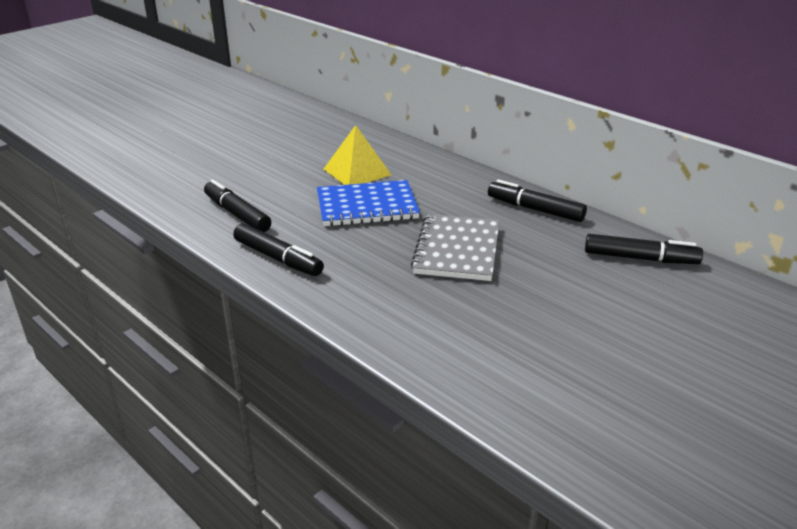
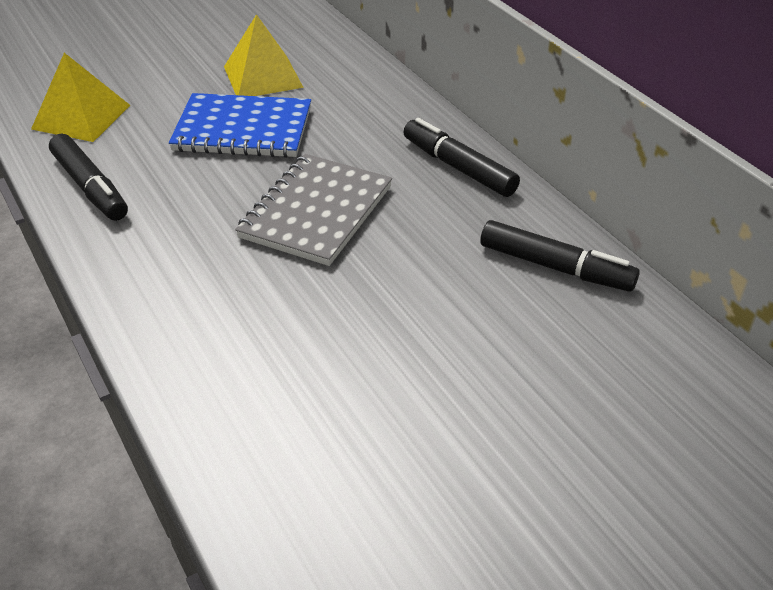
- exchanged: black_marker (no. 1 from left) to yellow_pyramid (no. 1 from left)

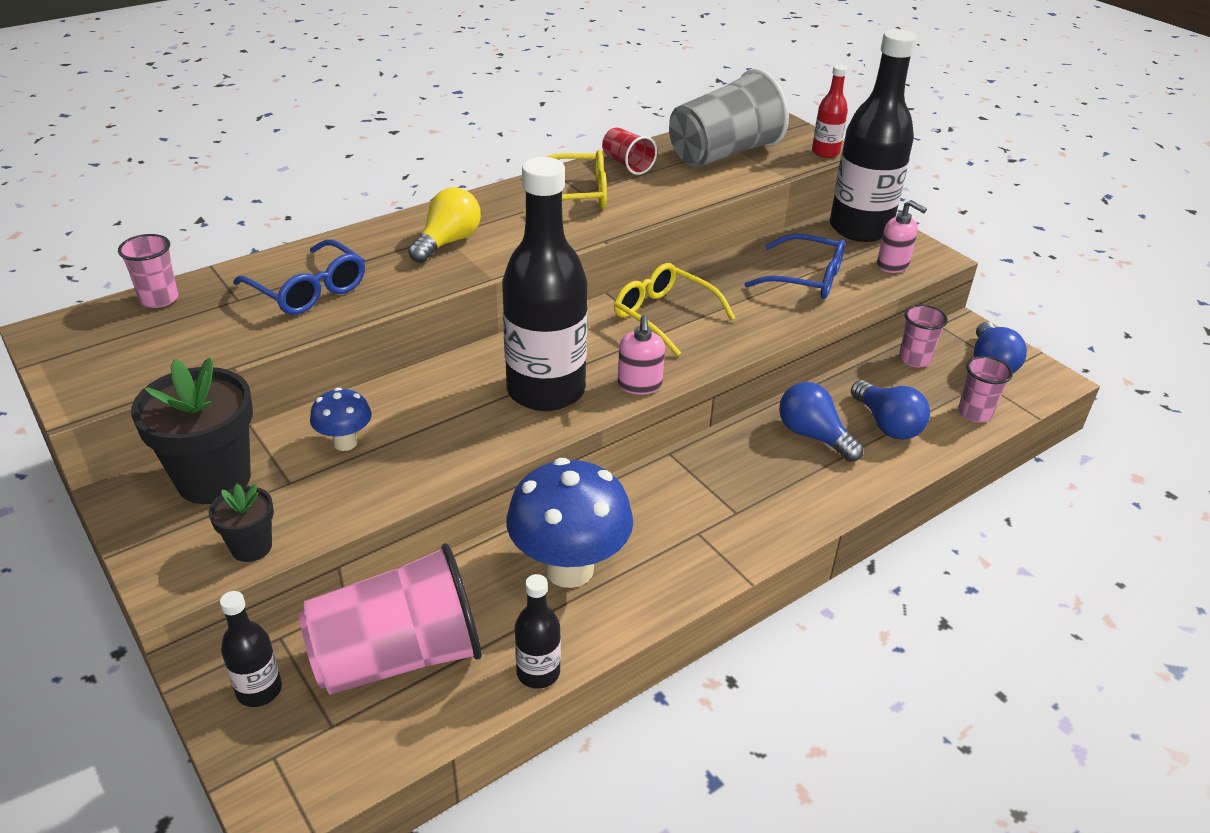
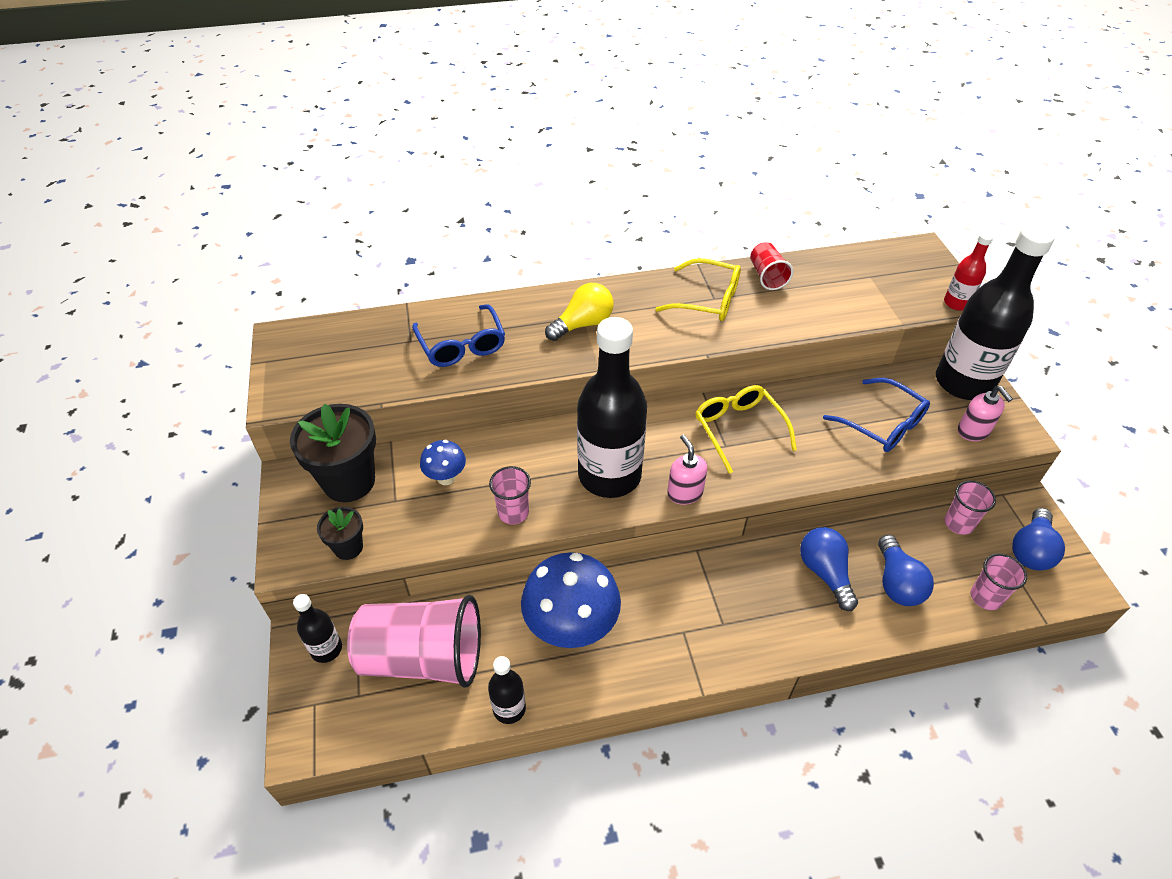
- missing: grey_cup
- relocated: pink_cup (no. 1 from left in the first image) to pink_cup (no. 2 from left)
- spun: pink_soap_dispenser (no. 1 from left) 135 degrees clockwise

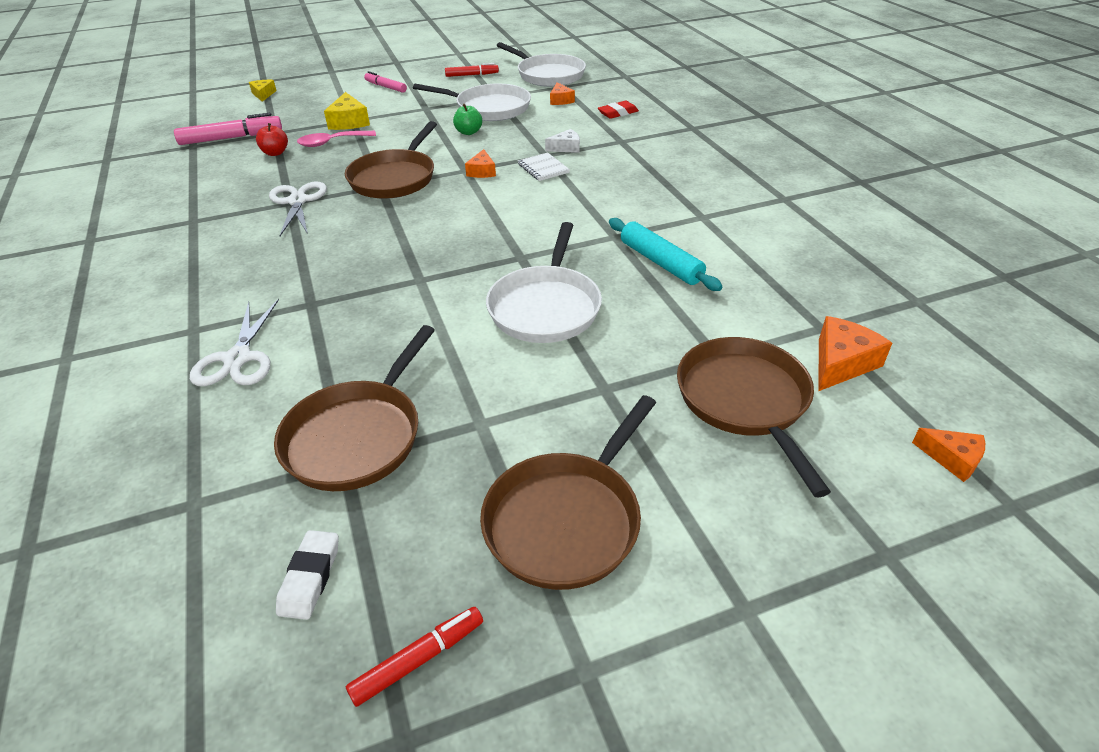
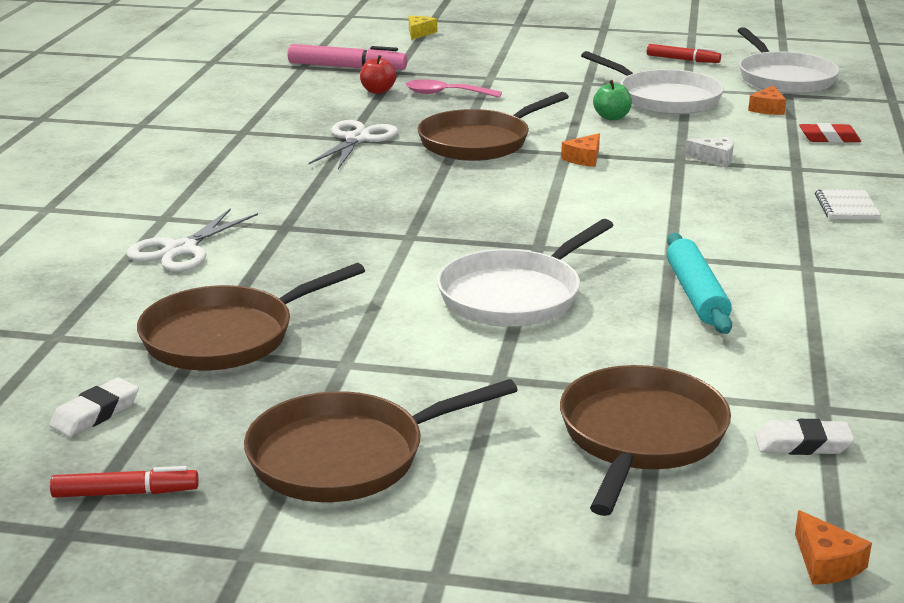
- missing: yellow_cheese (no. 2 from left)
- missing: pink_marker (no. 2 from left)
- relocated: white_notebook
- exchanged: orange_cheese (no. 3 from left) to white_eraser (no. 2 from left)

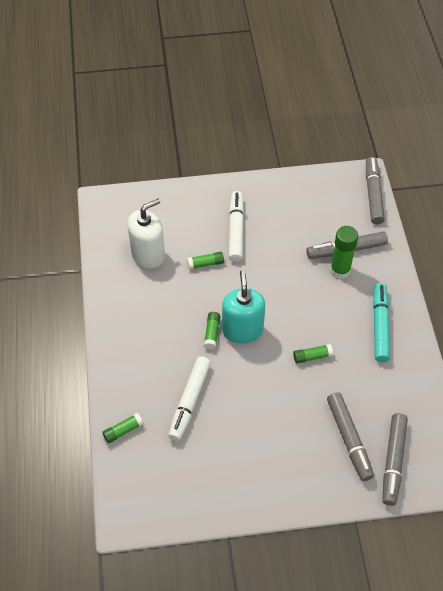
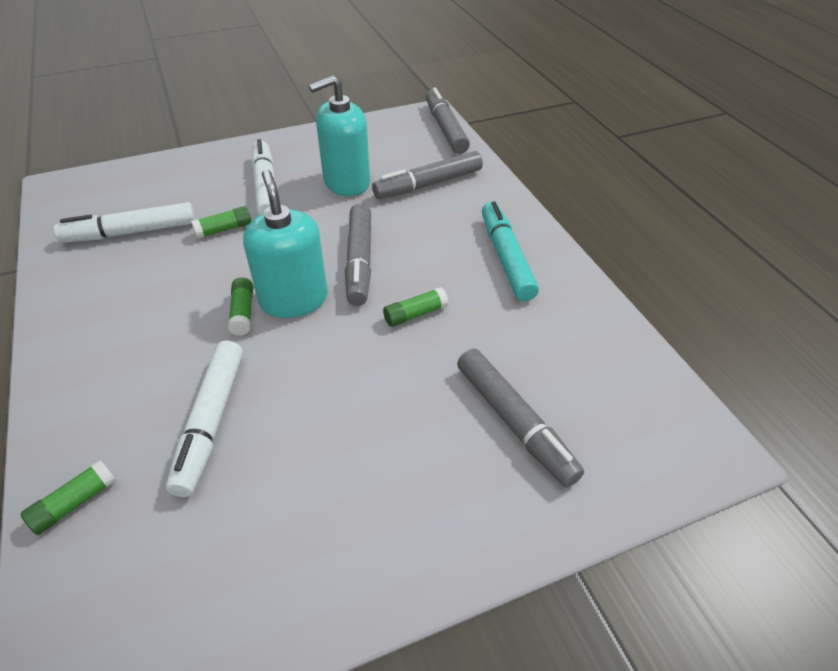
- missing: green_glue_stick (no. 5 from left)
- appeared: turquoise_soap_dispenser (no. 2 from left)
- relocated: grey_marker (no. 4 from left in the first image) to grey_marker (no. 1 from left)
- exchanged: white_soap_dispenser to white_marker (no. 1 from left)

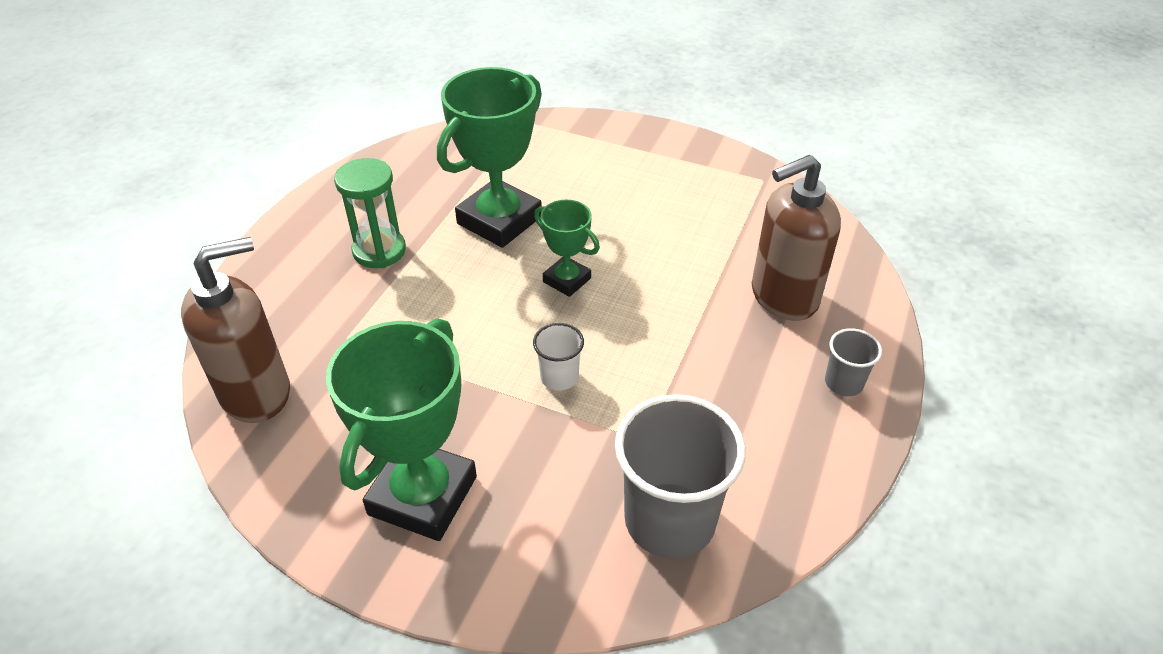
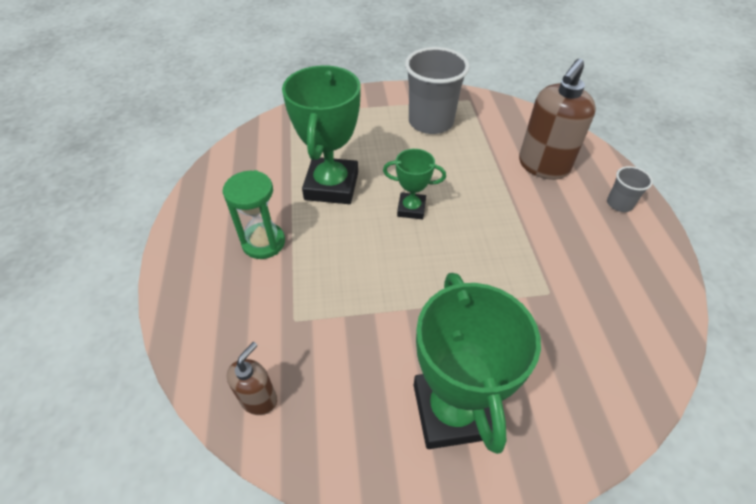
- missing: white_cup
- relocated: grey_cup (no. 1 from left)
- size: brown_soap_dispenser (no. 1 from left) x0.53

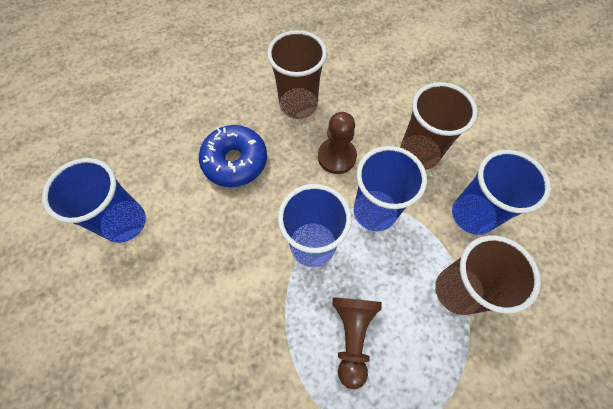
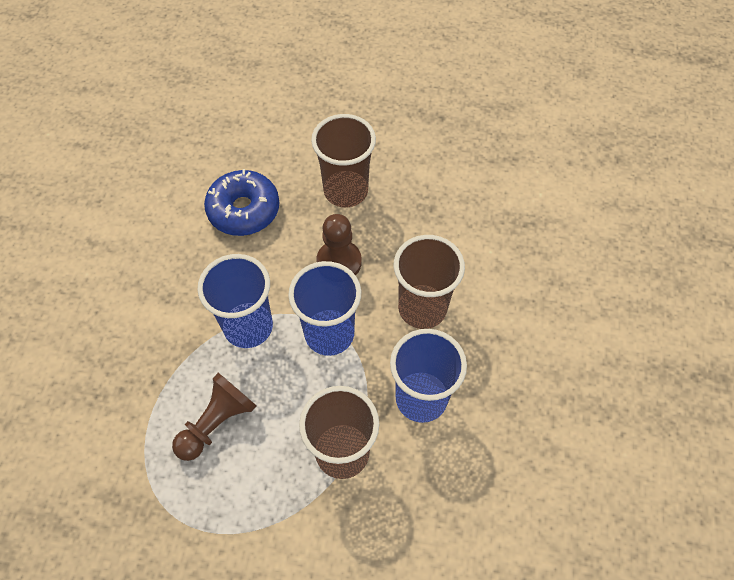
- missing: blue_cup (no. 1 from left)

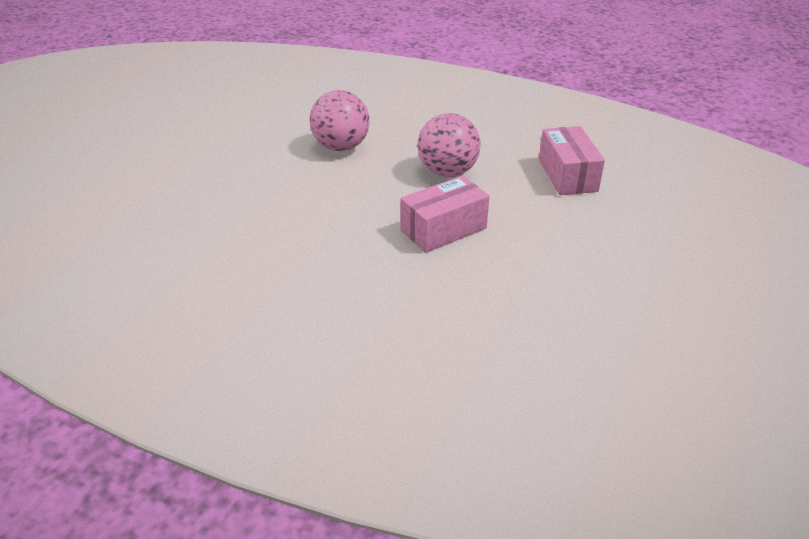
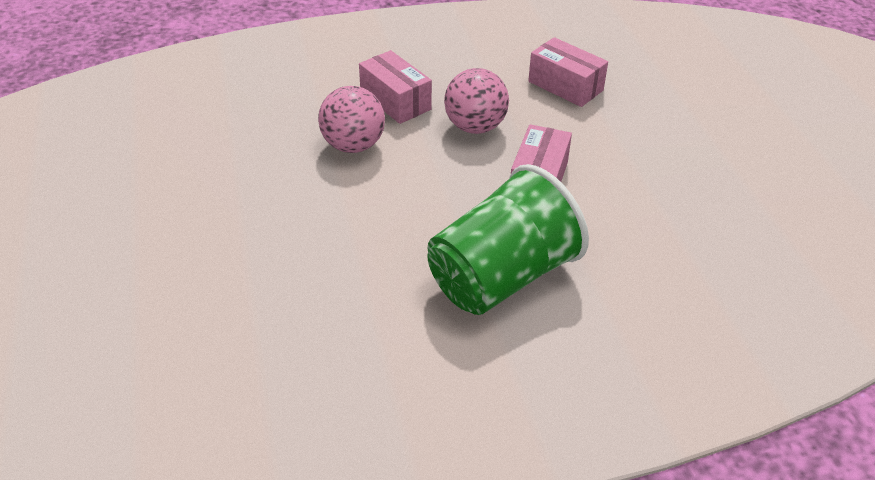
- appeared: pink_box (no. 1 from left)
- appeared: green_cup

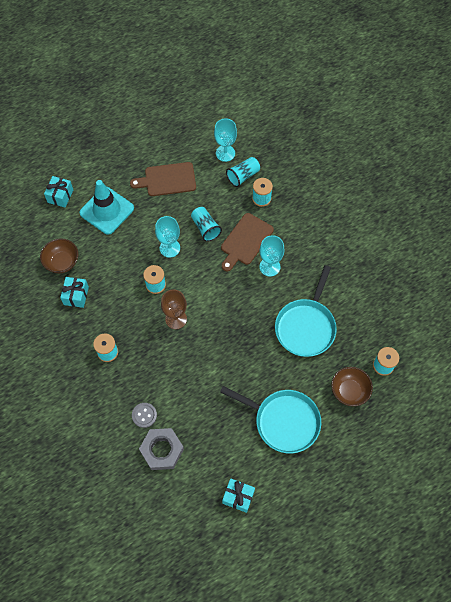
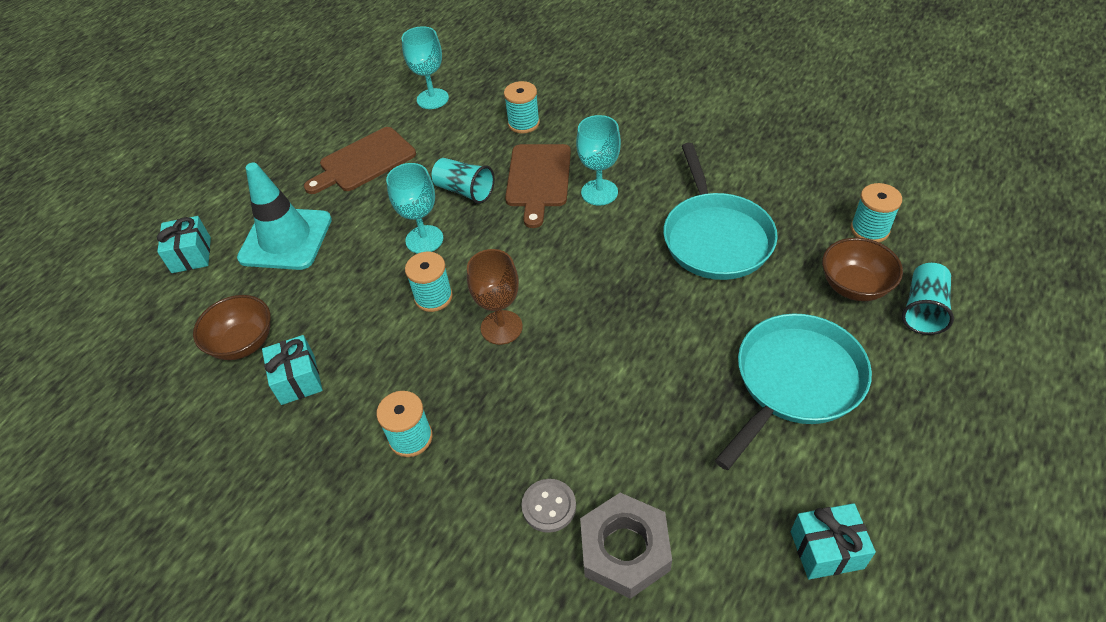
- relocated: turquoise_cup (no. 2 from left)
- spun: turquoise_pan (no. 1 from left in the first image) 45 degrees counterclockwise

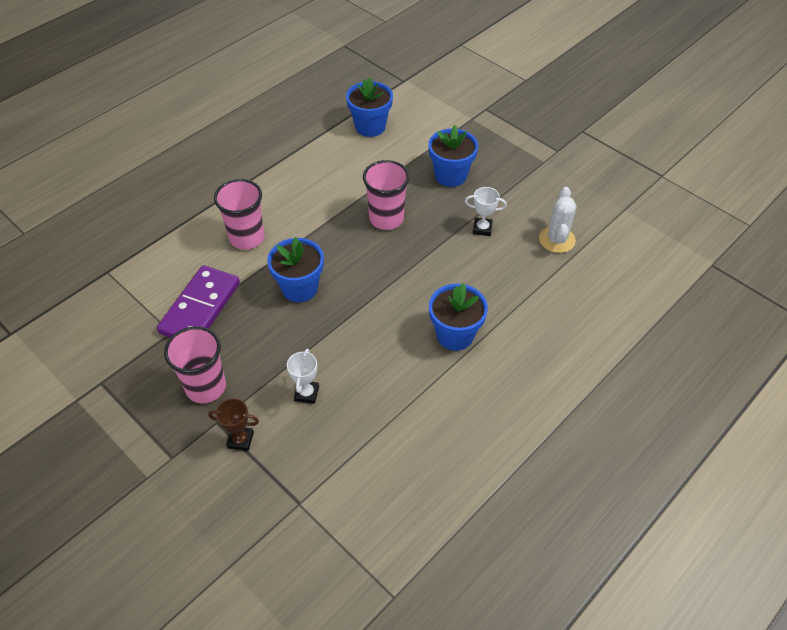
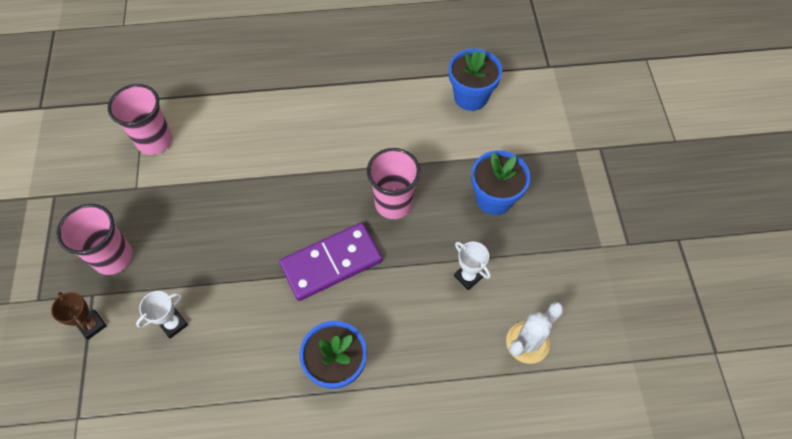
- missing: blue_flower_pot (no. 1 from left)
- relocated: purple_domino
- relocated: pink_cup (no. 2 from left)

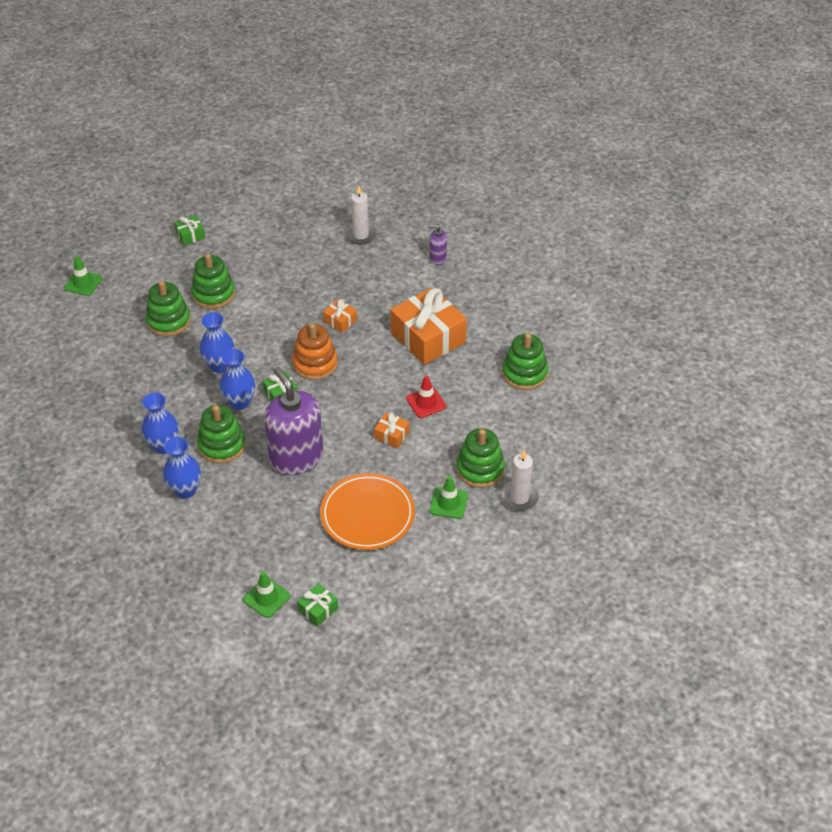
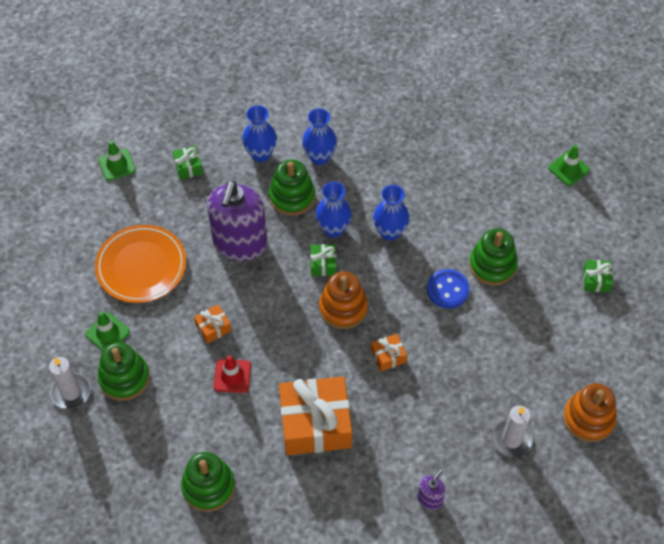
- missing: green_stacking_toy (no. 1 from left)
- appeared: blue_button
- appeared: orange_stacking_toy (no. 2 from left)
- relocated: green_gift (no. 3 from left in the first image) to green_gift (no. 1 from left)
- spun: purple_soap_dispenser (no. 1 from left) 105 degrees clockwise

